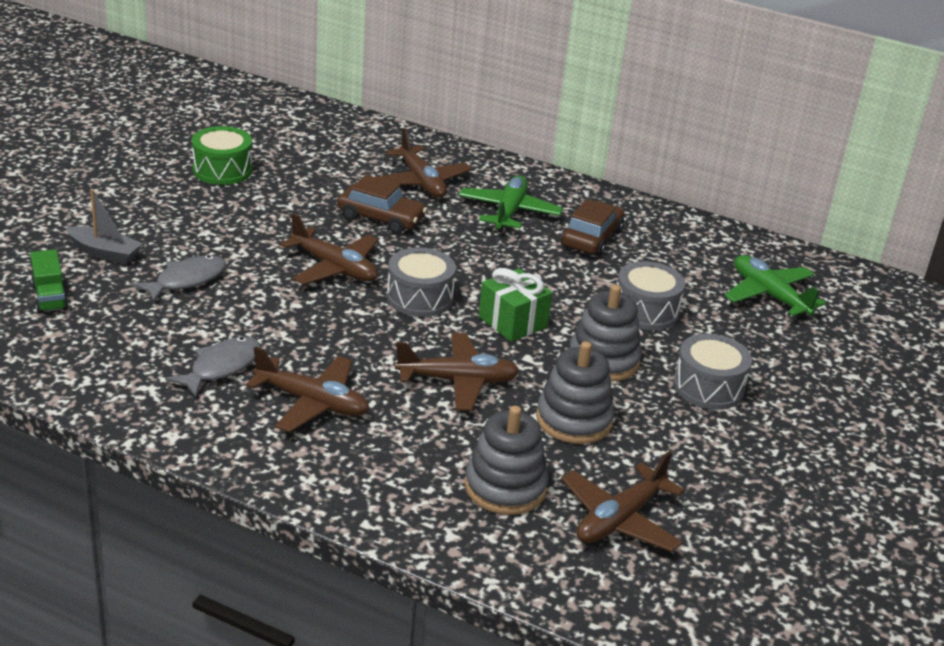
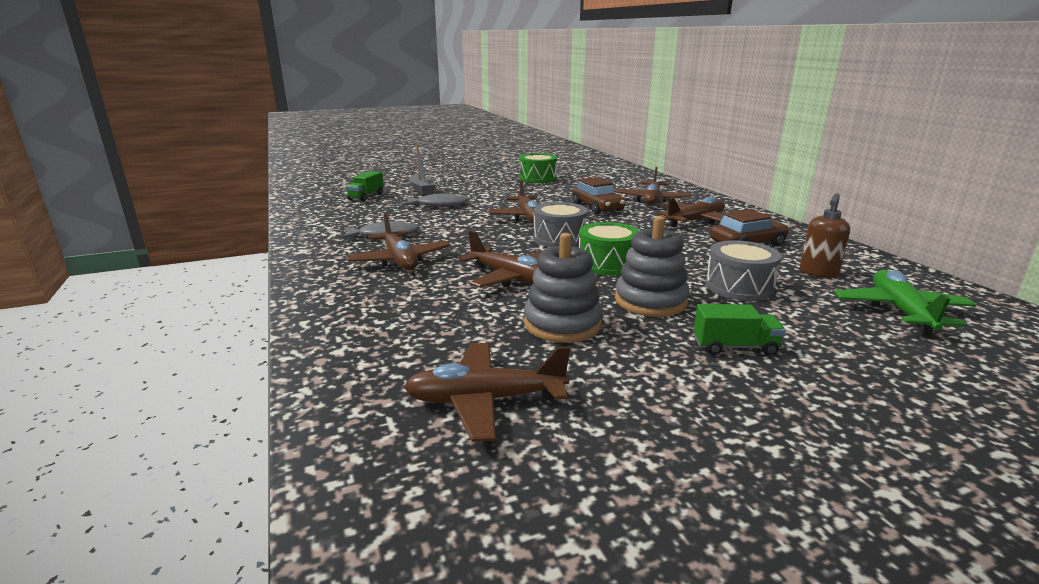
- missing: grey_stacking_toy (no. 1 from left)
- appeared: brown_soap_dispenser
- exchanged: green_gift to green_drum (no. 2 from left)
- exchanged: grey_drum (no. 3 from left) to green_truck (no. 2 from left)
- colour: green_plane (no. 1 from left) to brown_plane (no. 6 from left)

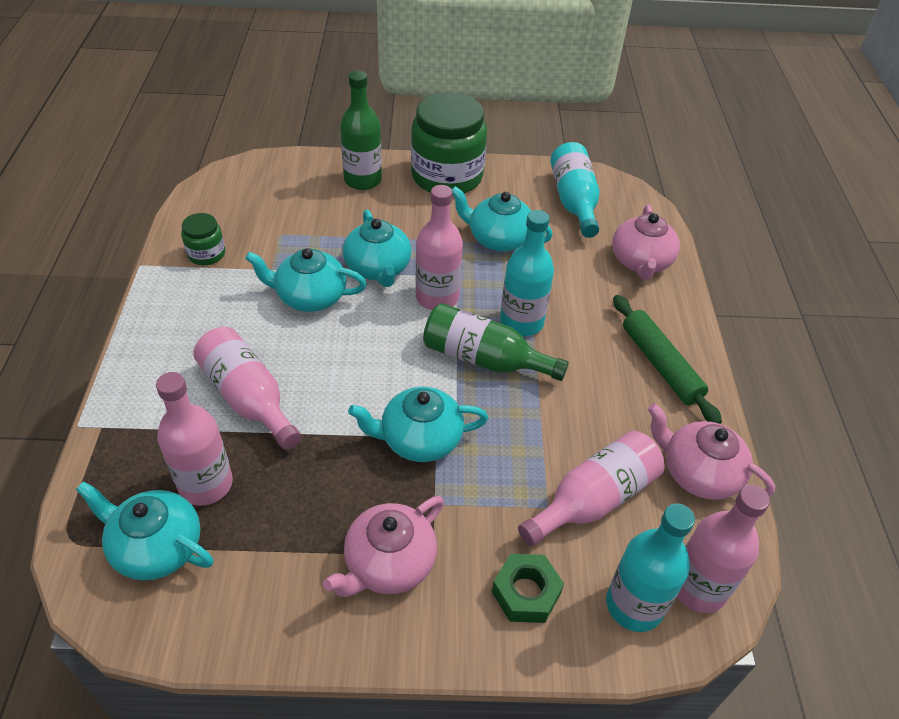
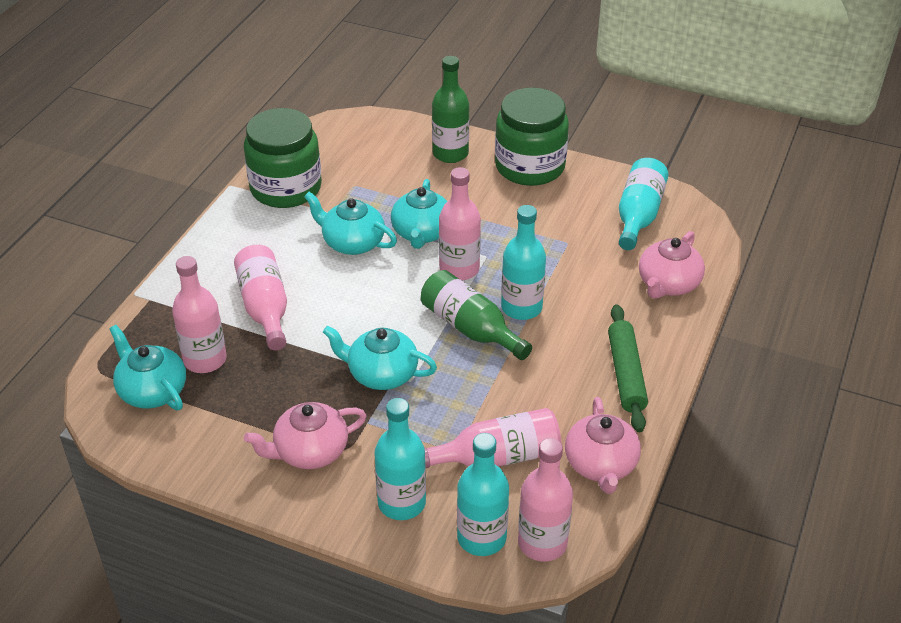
- missing: turquoise_teapot (no. 5 from left)
- exchanged: green_nut to turquoise_bottle (no. 1 from left)
- spun: pink_teapot (no. 3 from left in the first image) 150 degrees counterclockwise
- size: green_jar (no. 1 from left) x2.15

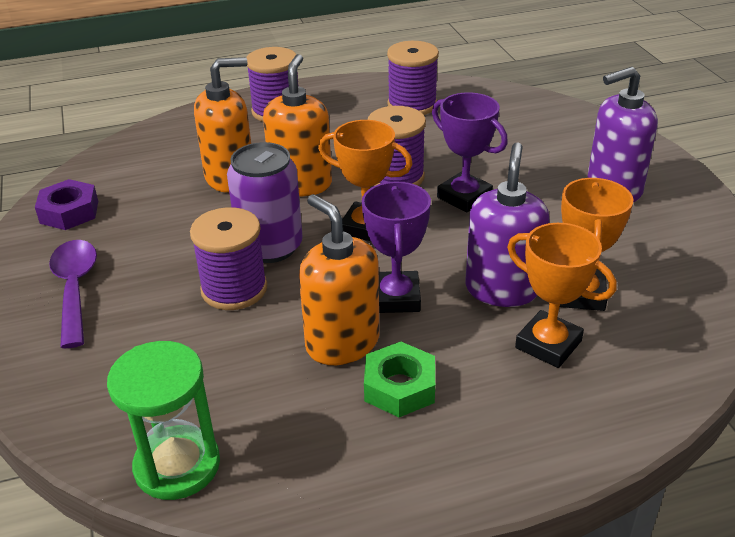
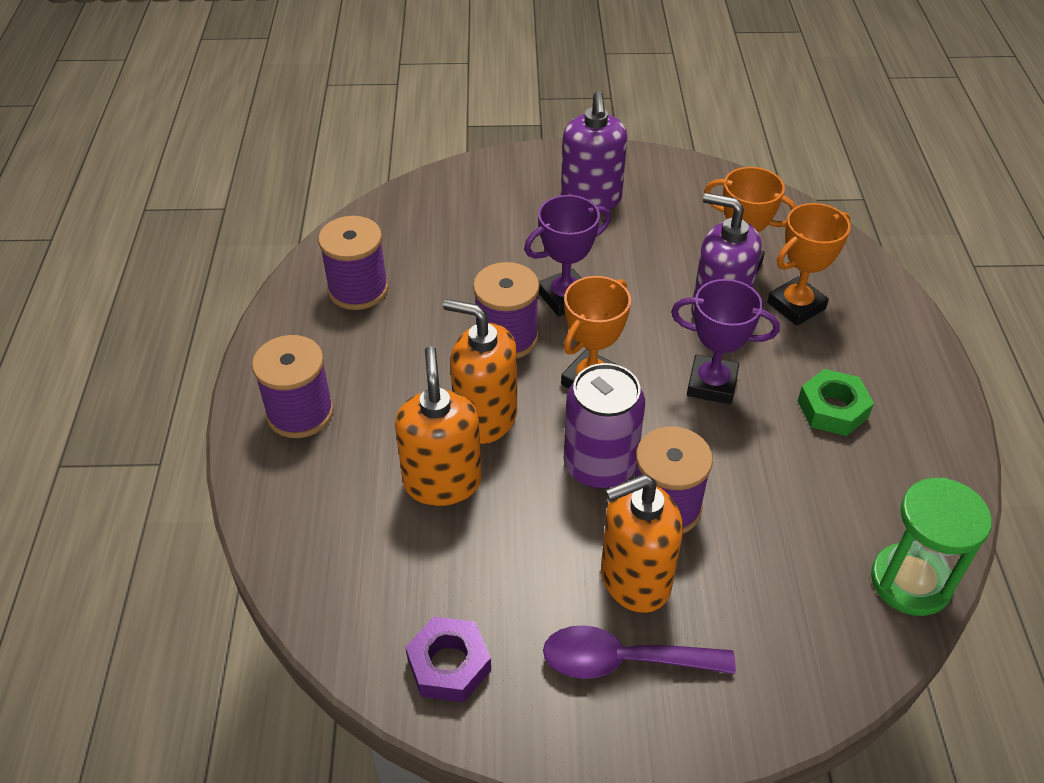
- relocated: orange_soap_dispenser (no. 3 from left)

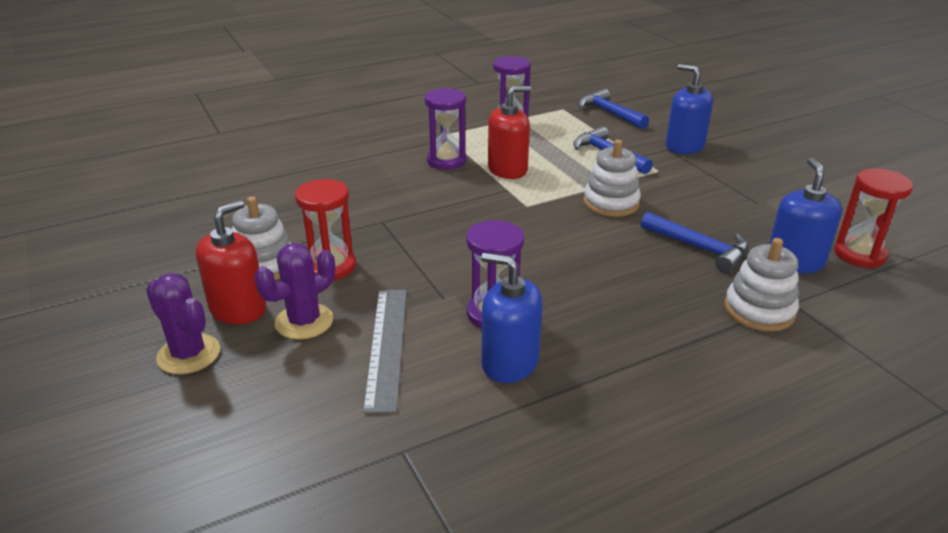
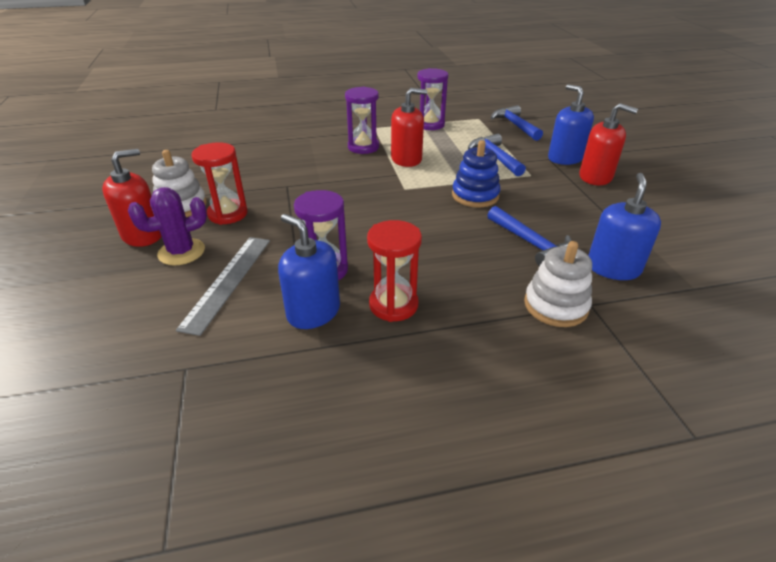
- missing: purple_cactus (no. 1 from left)
- appeared: red_soap_dispenser (no. 3 from left)
- relocated: red_hourglass (no. 2 from left)
- colour: white_stacking_toy (no. 2 from left) to blue_stacking_toy

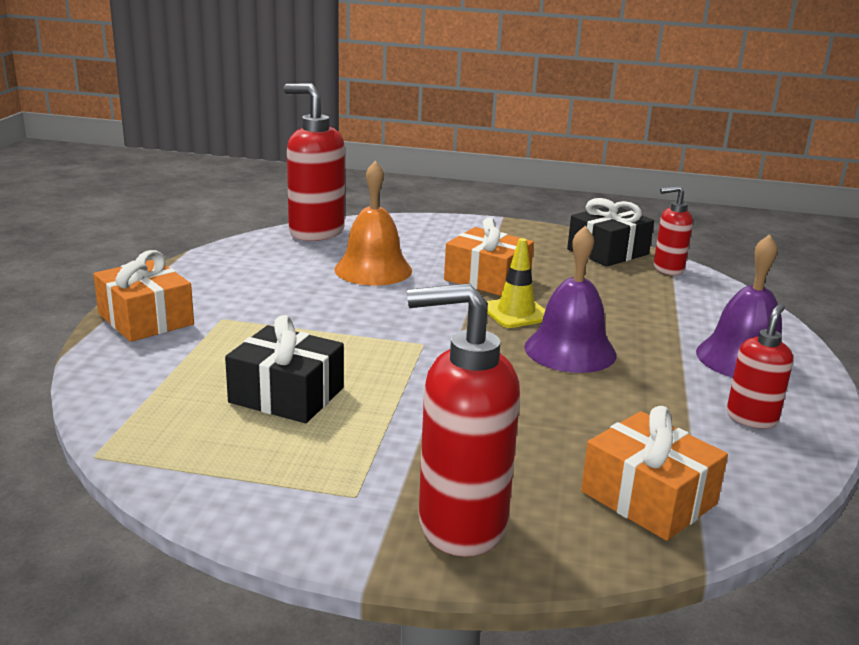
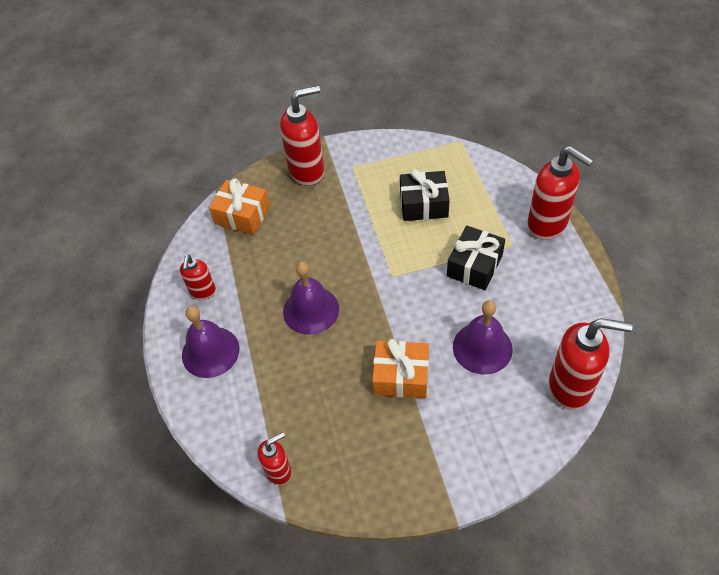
- missing: yellow_traffic_cone
- relocated: black_gift (no. 2 from left)
- exchanged: orange_gift (no. 1 from left) to red_soap_dispenser (no. 4 from left)
- colour: orange_bell to purple_bell (no. 3 from left)

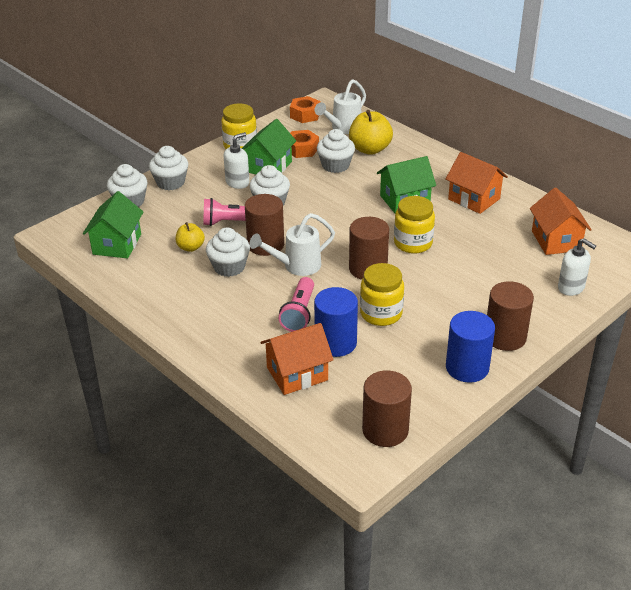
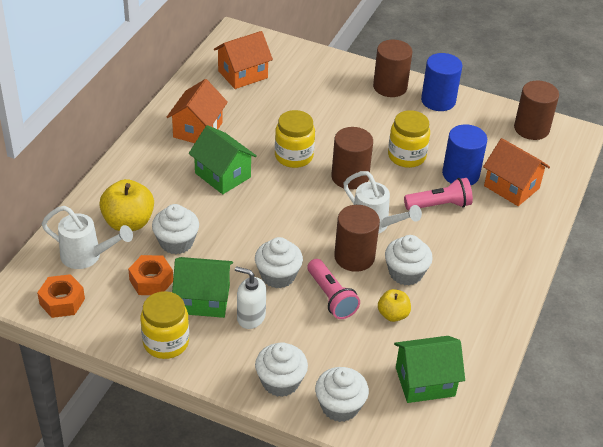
- missing: white_soap_dispenser (no. 2 from left)

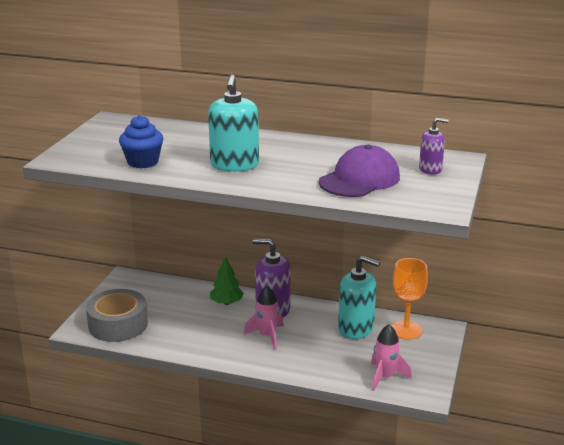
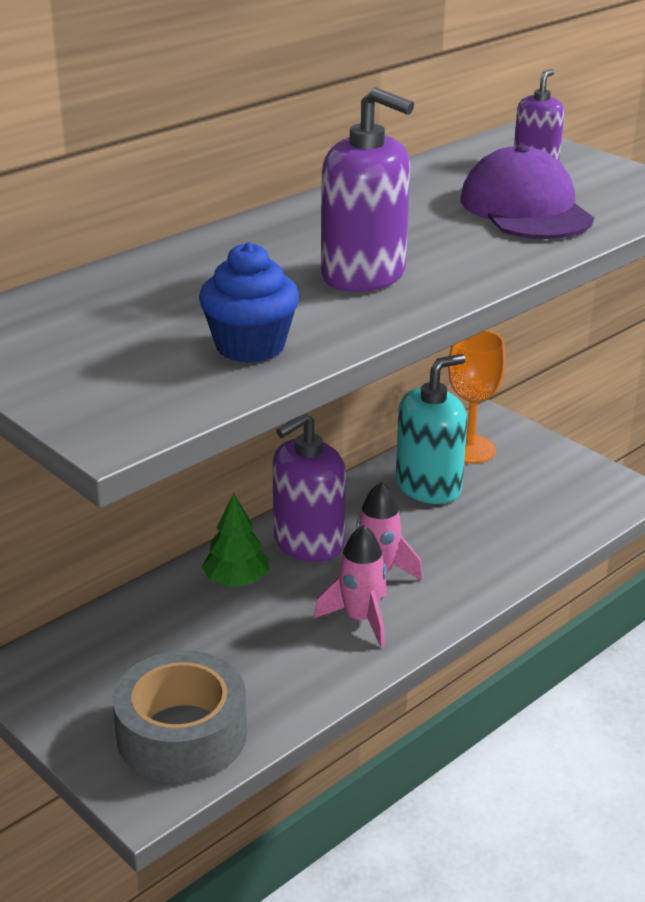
- relocated: pink_rocket (no. 2 from left in the first image) to pink_rocket (no. 1 from left)
- colour: turquoise_soap_dispenser (no. 1 from left) to purple_soap_dispenser (no. 2 from left)

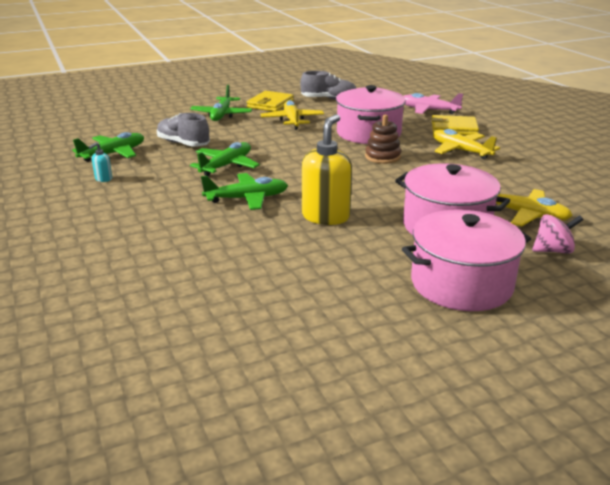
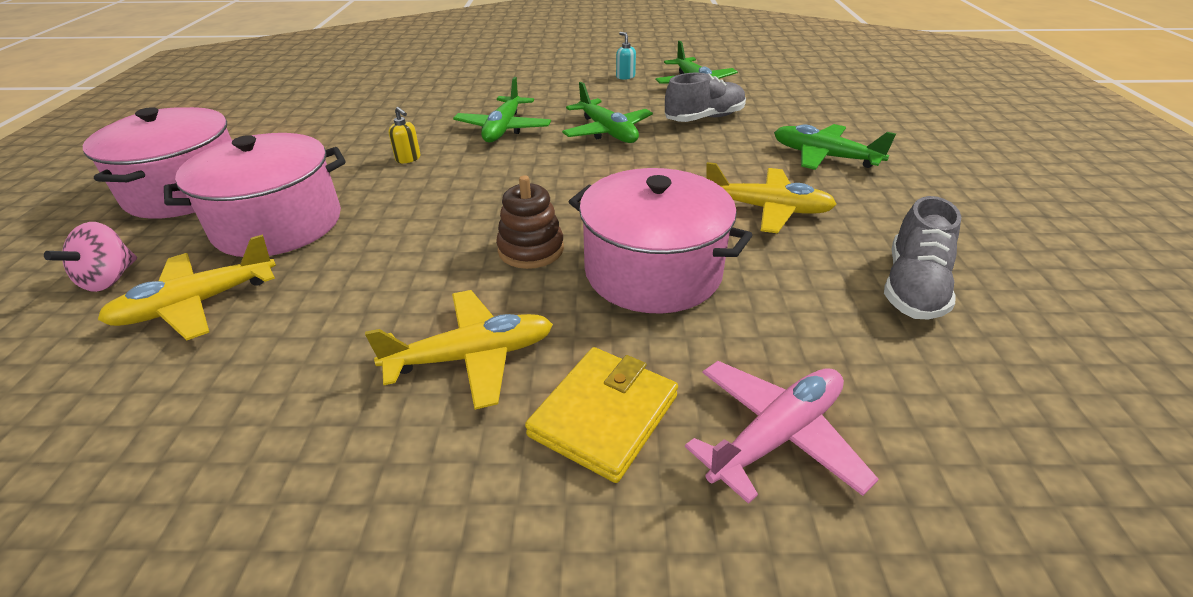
- missing: yellow_wallet (no. 1 from left)
- size: yellow_soap_dispenser x0.44

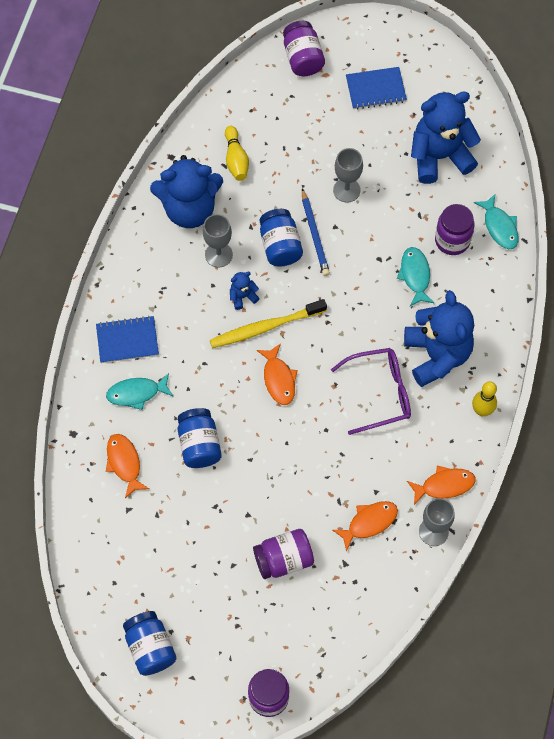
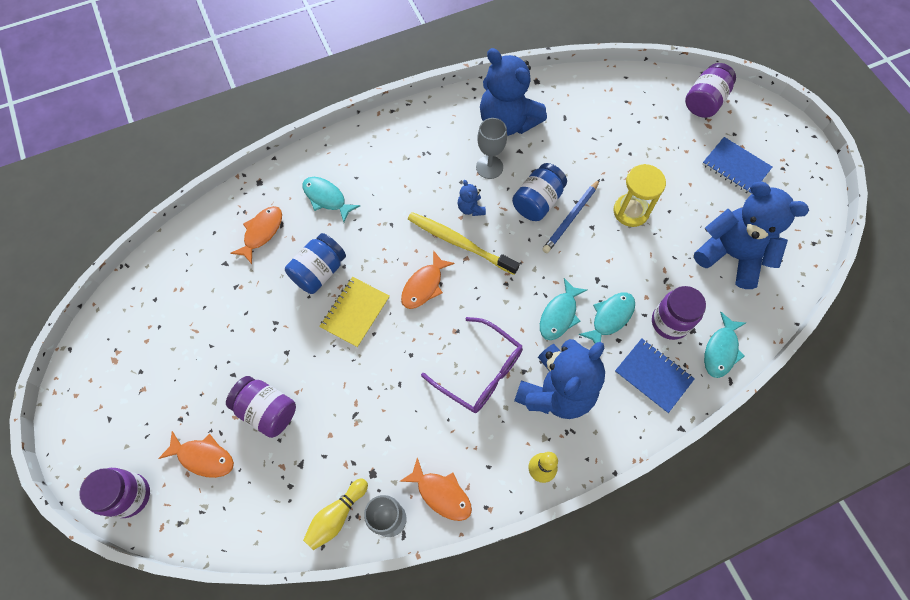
- missing: blue_jar (no. 1 from left)
- appeared: yellow_notebook
- appeared: turquoise_fish (no. 2 from left)
- relocated: blue_notebook (no. 1 from left)
- relocated: yellow_bowling_pin (no. 1 from left)
- relocated: orange_fish (no. 3 from left in the first image) to orange_fish (no. 1 from left)
- exchanged: grey_goblet (no. 2 from left) to yellow_hourglass
- spun: blue_teddy_bear (no. 2 from left in the first image) 135 degrees counterclockwise

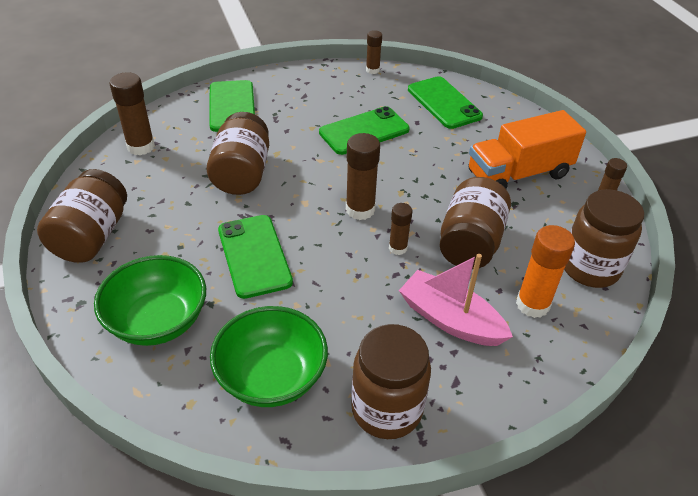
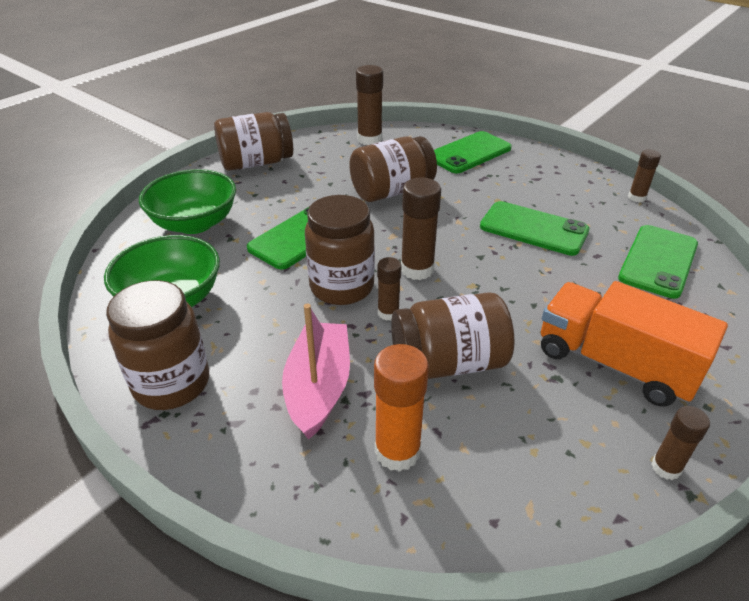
- relocated: brown_jar (no. 5 from left in the first image) to brown_jar (no. 3 from left)

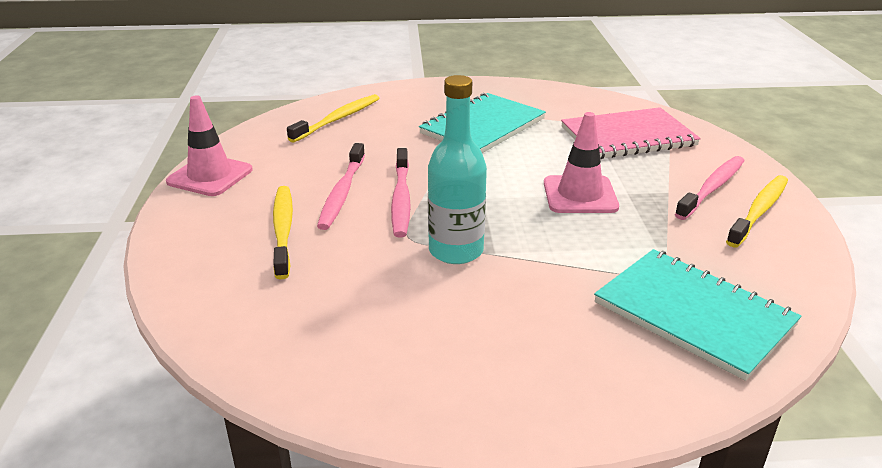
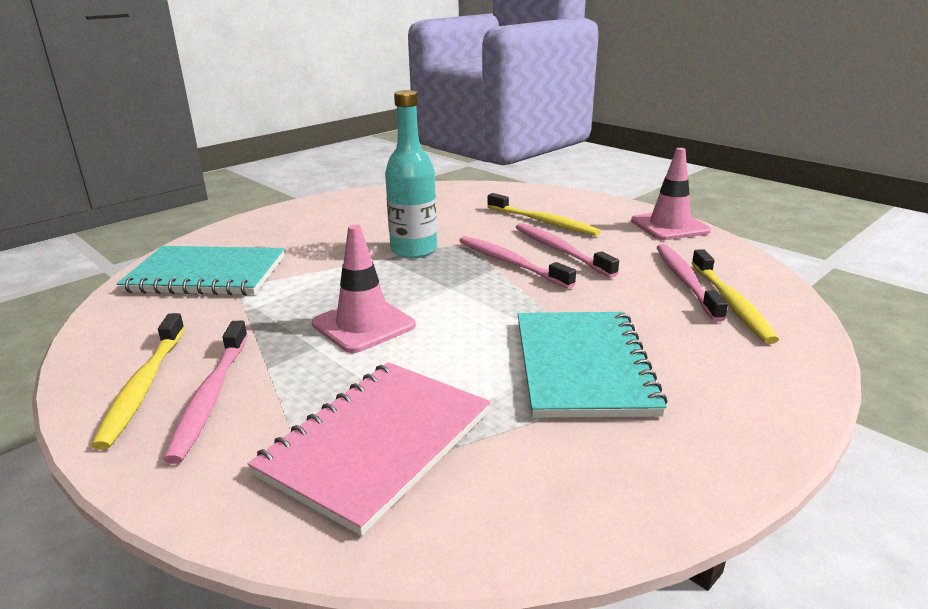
- appeared: pink_toothbrush (no. 4 from left)

